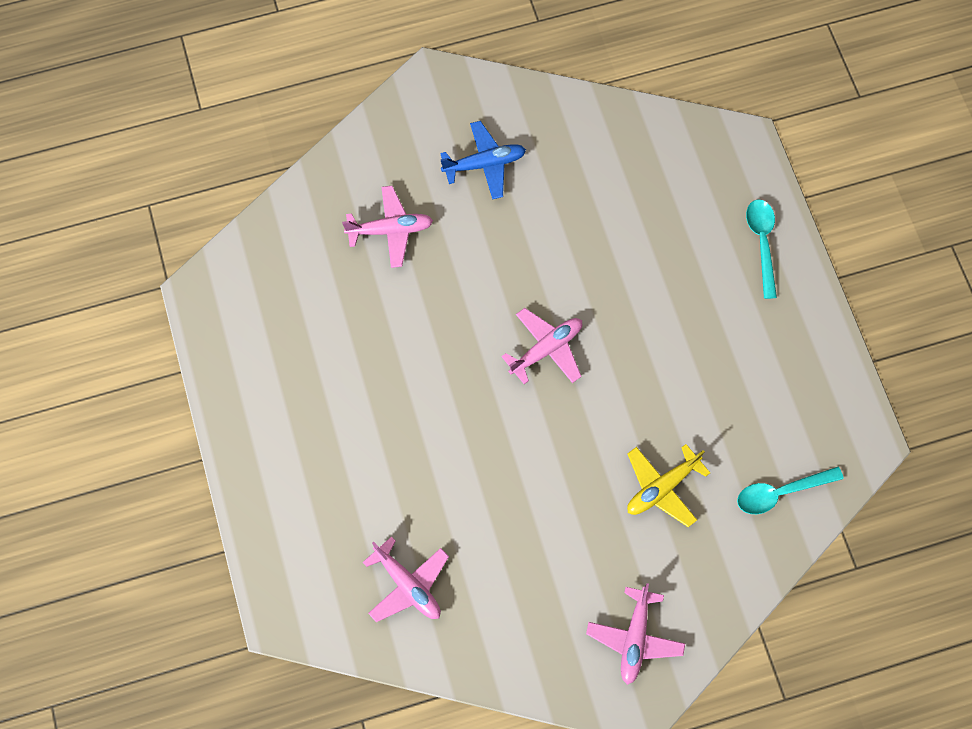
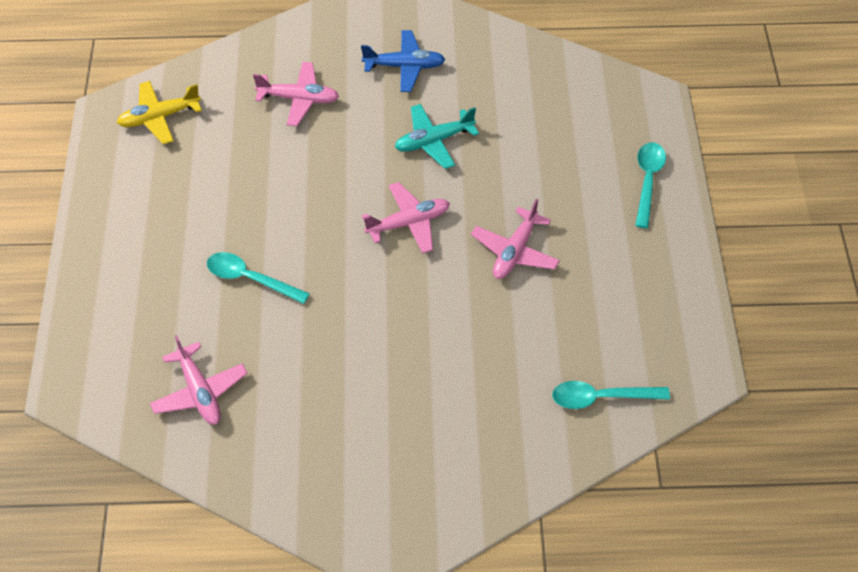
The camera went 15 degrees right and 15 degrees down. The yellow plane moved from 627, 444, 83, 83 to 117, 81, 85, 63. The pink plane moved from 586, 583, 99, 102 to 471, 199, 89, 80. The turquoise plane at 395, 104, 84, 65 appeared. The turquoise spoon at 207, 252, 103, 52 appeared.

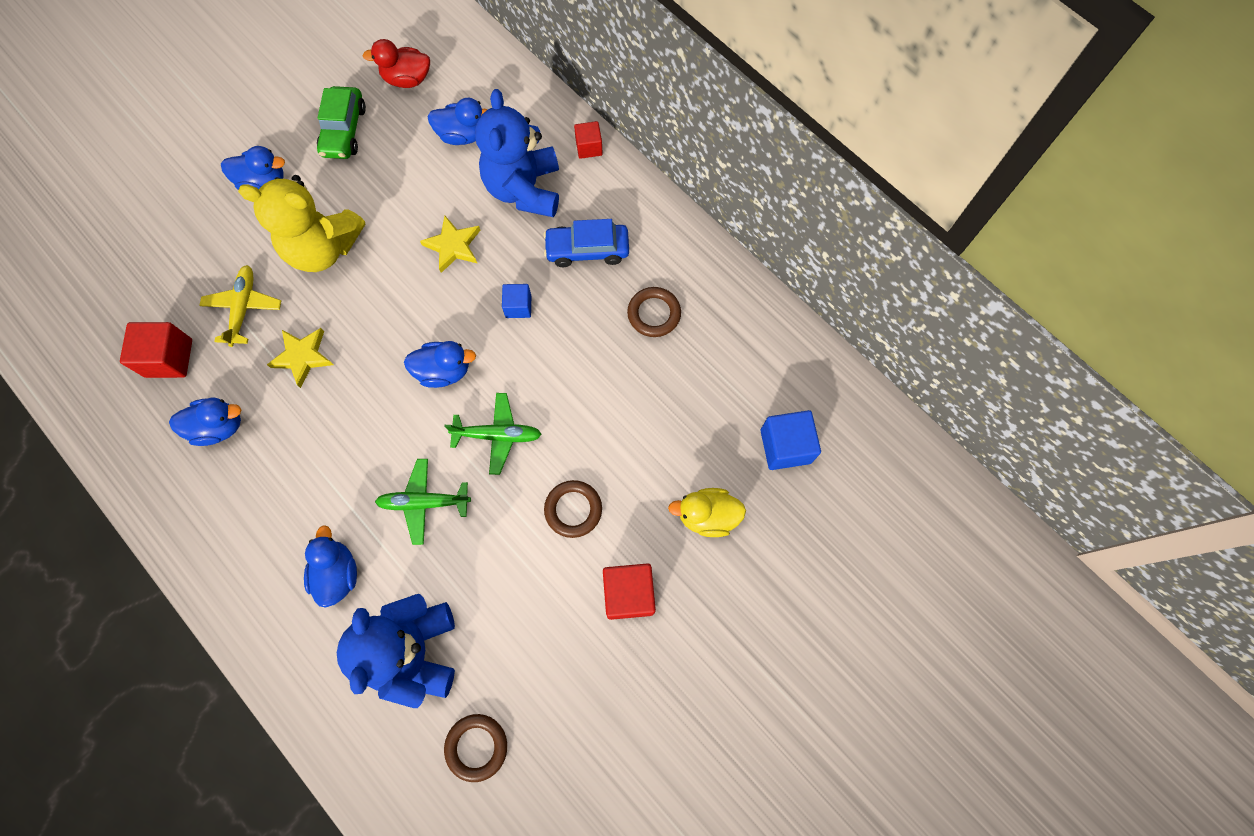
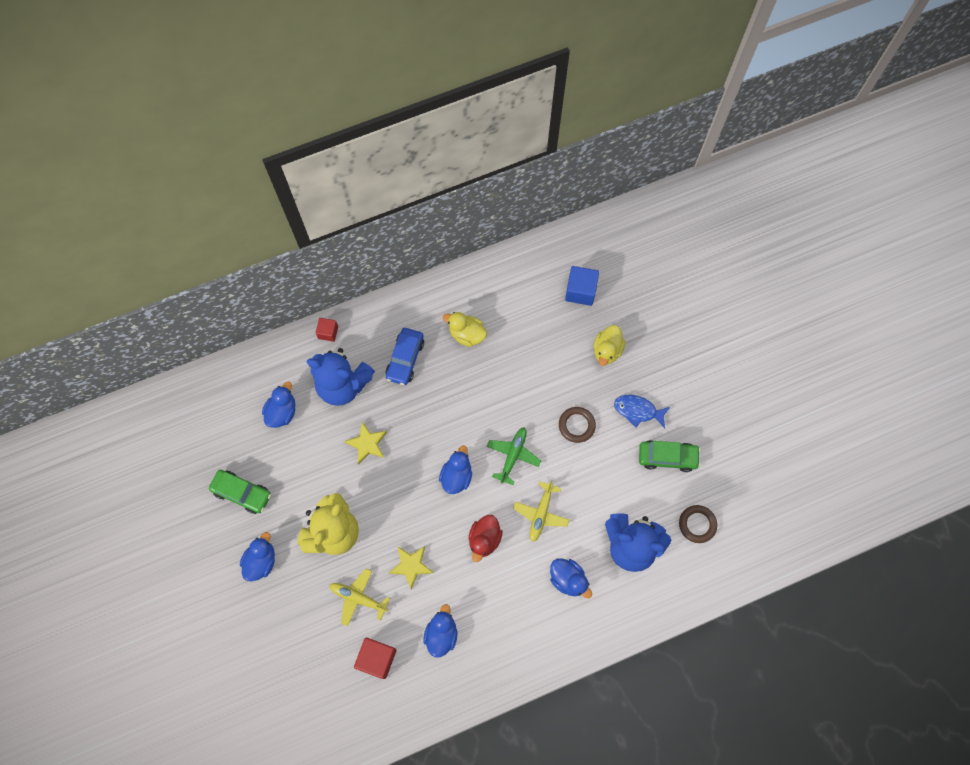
The camera went 70 degrees left and 0 degrees up. The red duck moved from 362, 39, 68, 49 to 469, 515, 34, 47. The blue cube at 502, 284, 29, 34 disappeared. The brown ring at 627, 287, 54, 50 was replaced by the yellow duck at 443, 312, 44, 35. The green plane at 375, 459, 96, 86 became the yellow plane at 513, 480, 56, 62. The blue duck at 304, 525, 53, 82 turned 150 degrees counterclockwise. The red cube at 603, 563, 53, 57 was replaced by the blue fish at 614, 395, 56, 33. The green car at 639, 440, 62, 32 appeared.

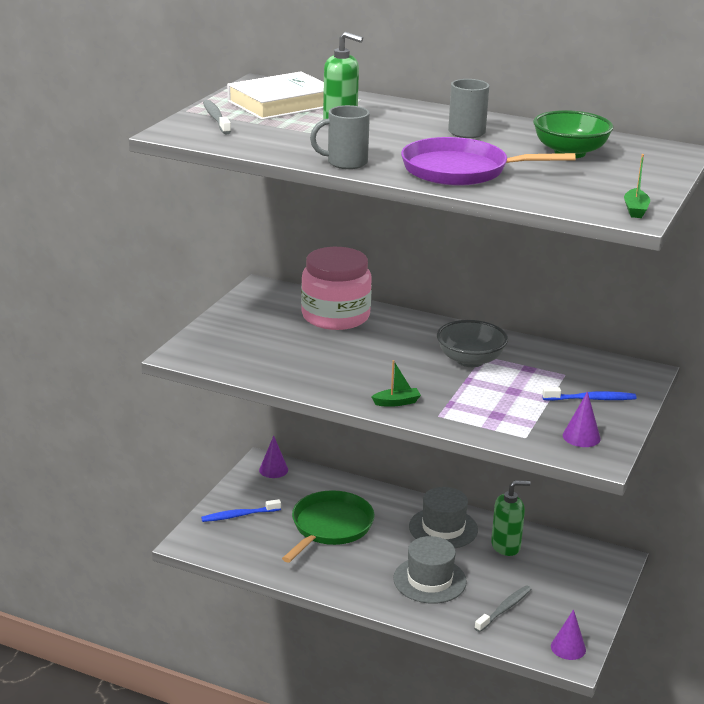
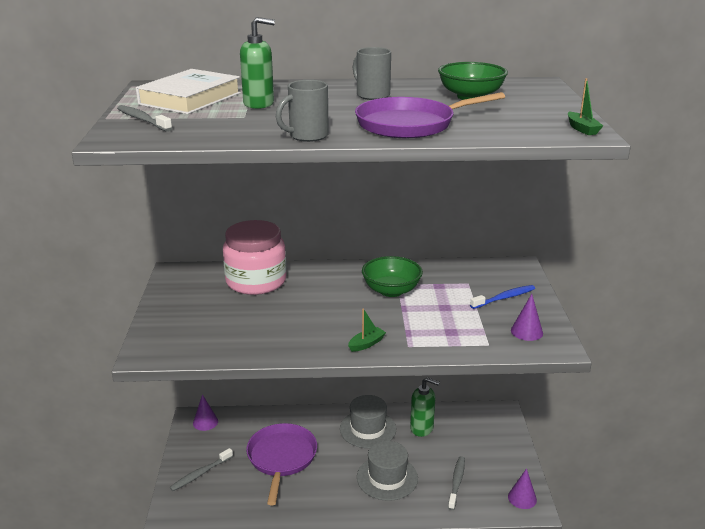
The camera went 25 degrees left and 0 degrees up. The grey bowl at 437, 320, 71, 47 became the green bowl at 362, 256, 61, 41. The green soap dispenser at 491, 480, 39, 76 turned 60 degrees clockwise. The green pan at 282, 490, 92, 73 became the purple pan at 246, 423, 71, 82. The blue toothbrush at 201, 499, 80, 23 became the grey toothbrush at 170, 448, 63, 43.

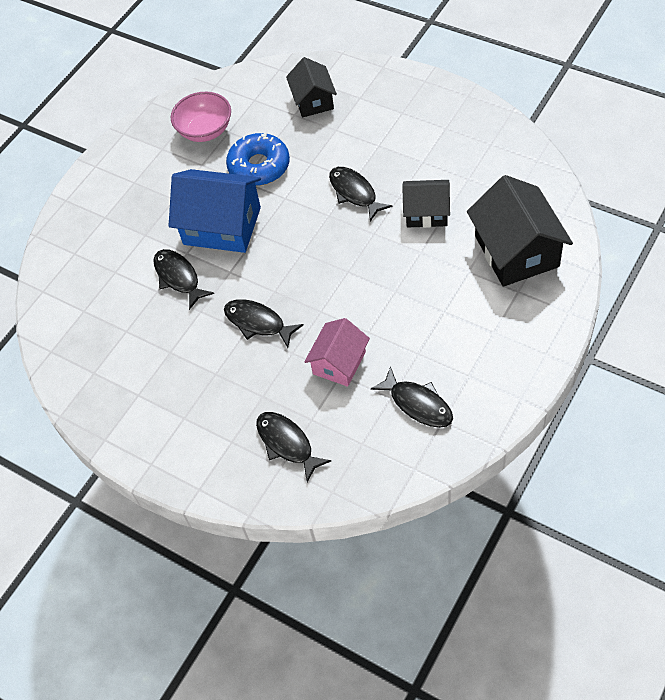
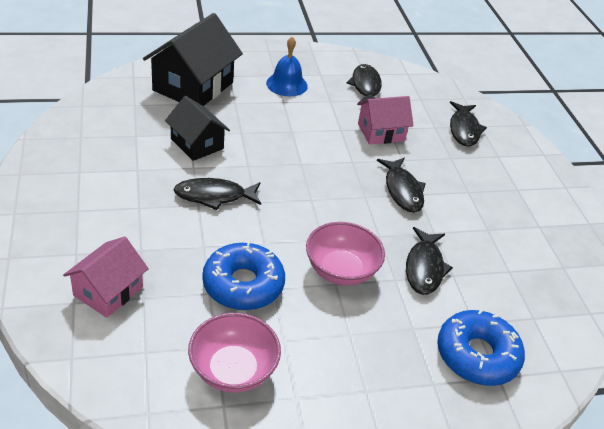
The camera went 145 degrees left and 15 degrees down. The black house at 286, 57, 51, 61 became the pink house at 63, 237, 86, 81. The black fish at 329, 167, 63, 55 turned 75 degrees clockwise. The blue house at 169, 169, 92, 84 was replaced by the pink bowl at 306, 222, 79, 64. The blue bell at 266, 37, 42, 59 appeared. The blue donut at 437, 309, 88, 77 appeared.

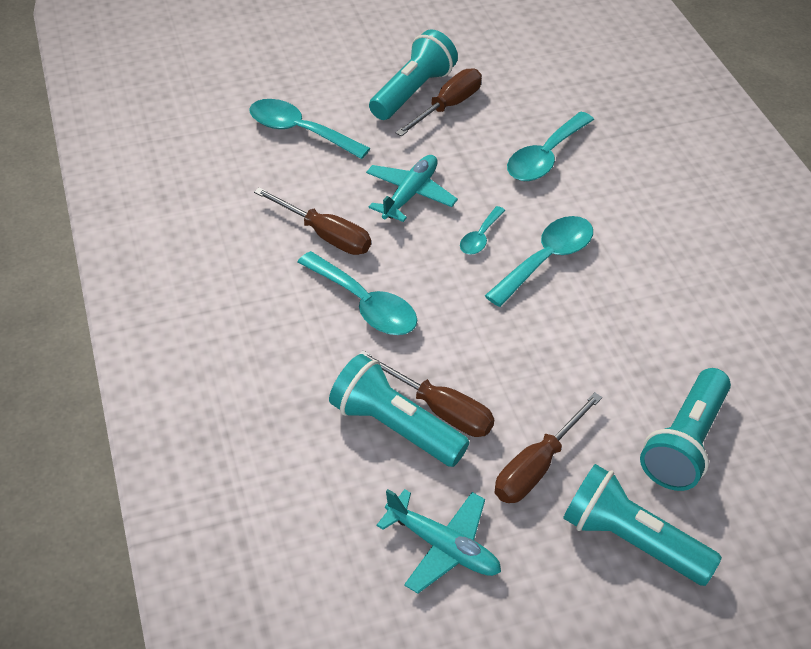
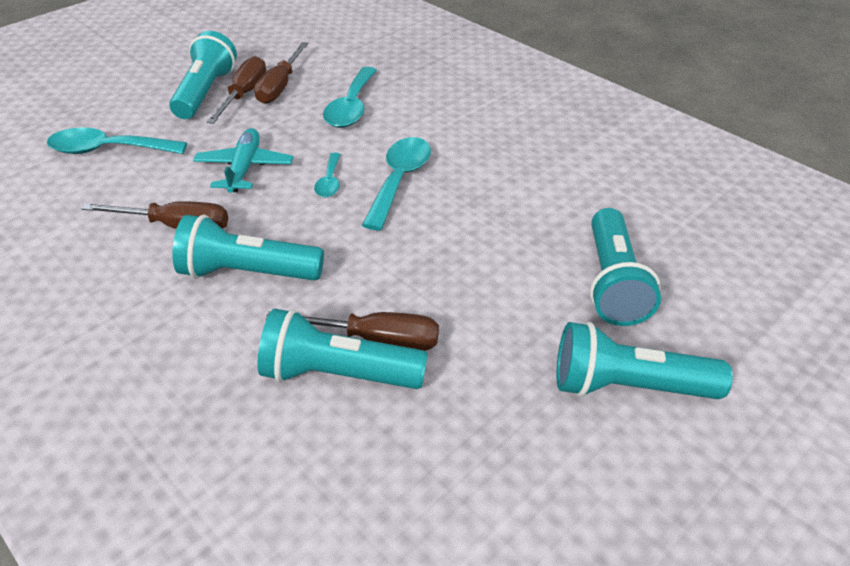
The camera went 25 degrees left and 5 degrees down. The turquoise spoon at 298, 251, 119, 84 was replaced by the turquoise flashlight at 172, 215, 152, 66. The brown screwdriver moved from 495, 392, 107, 111 to 254, 42, 55, 62. The turquoise plane at 377, 489, 124, 105 disappeared.

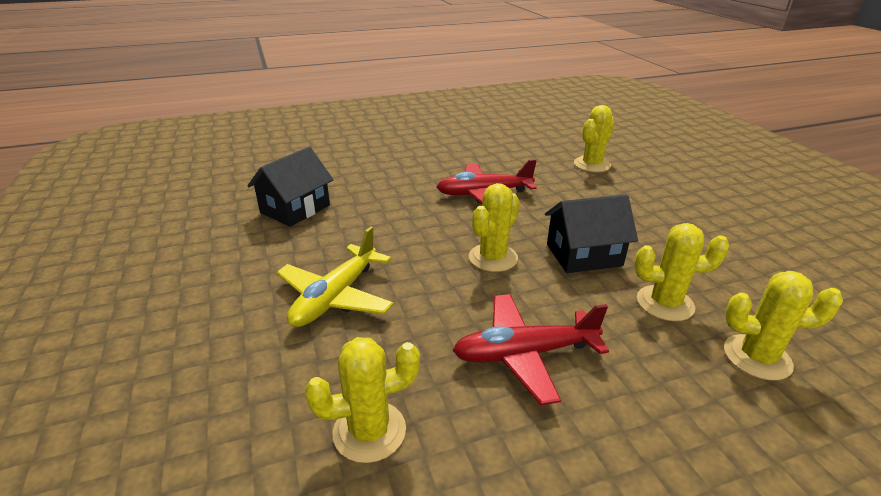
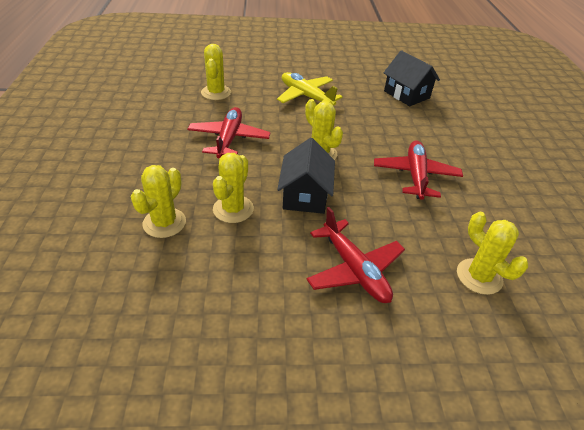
The camera went 105 degrees right and 10 degrees up. The red plane at 306, 207, 99, 96 appeared.

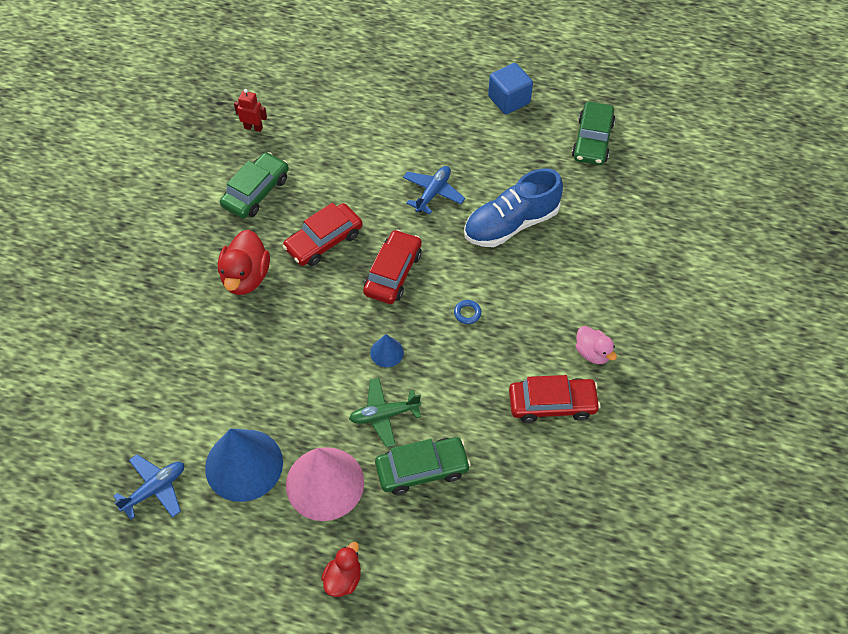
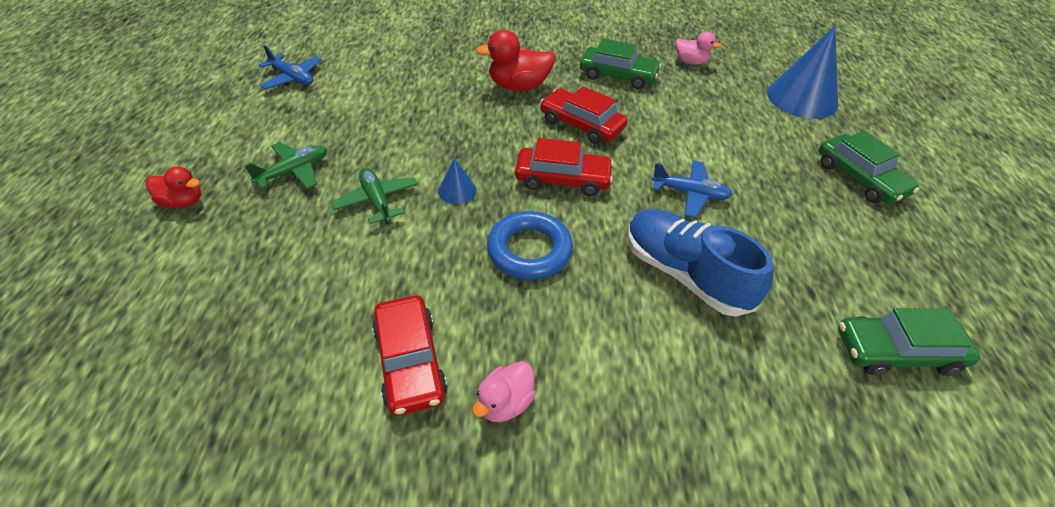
The camera went 75 degrees right and 10 degrees down. The blue cube at 488, 63, 45, 52 disappeared. The red robot at 234, 89, 33, 43 was replaced by the pink duck at 676, 31, 45, 34. The blue ring at 454, 300, 28, 24 changed to 2.41 times the size. The blue cone moved from 205, 428, 78, 74 to 767, 26, 71, 93. The green car moved from 375, 437, 96, 58 to 819, 131, 100, 73. The pink cone at 286, 447, 78, 74 was replaced by the green plane at 245, 142, 82, 47.

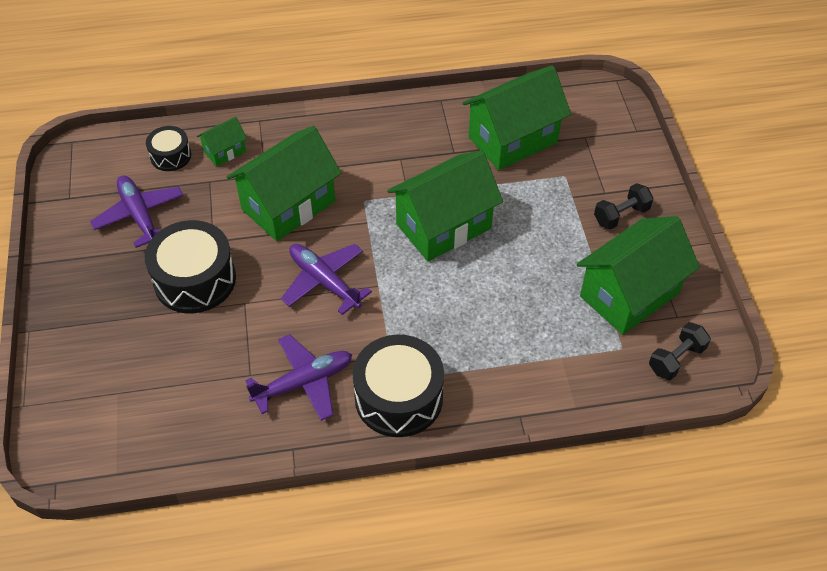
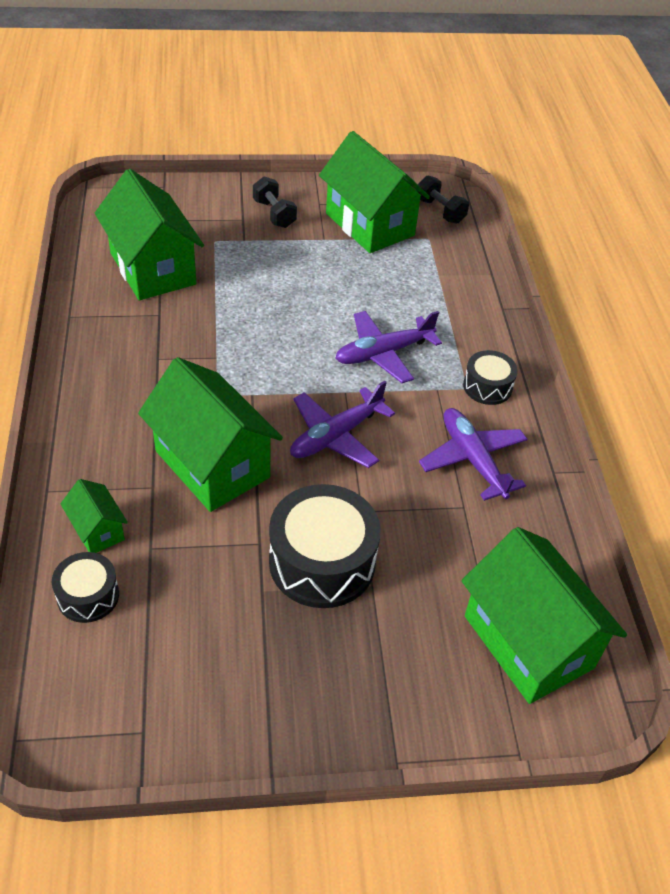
The camera went 90 degrees left and 5 degrees down. The green house moved from 387, 150, 116, 111 to 461, 527, 166, 177. The purple plane moved from 90, 175, 93, 73 to 336, 311, 106, 72. The black drum at 353, 335, 91, 102 changed to 0.55 times the size.

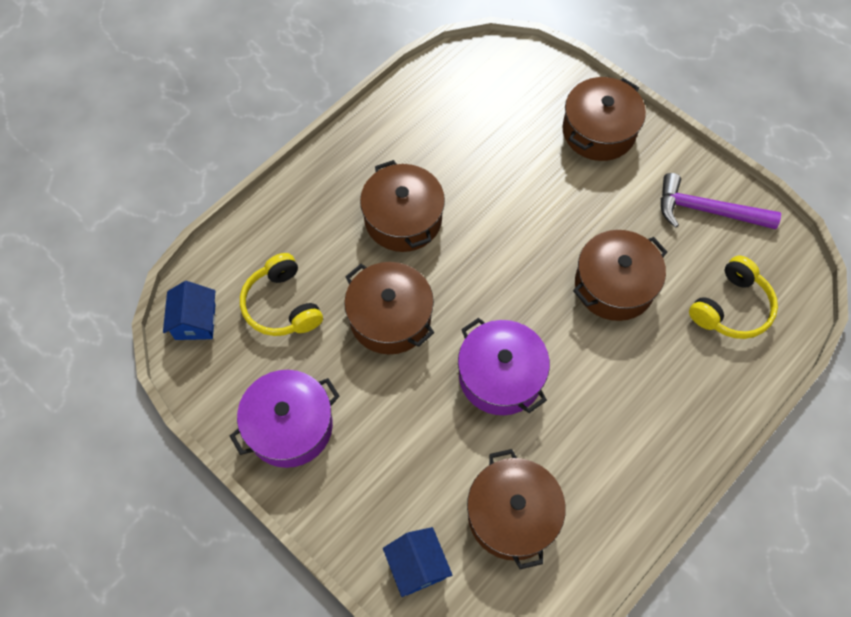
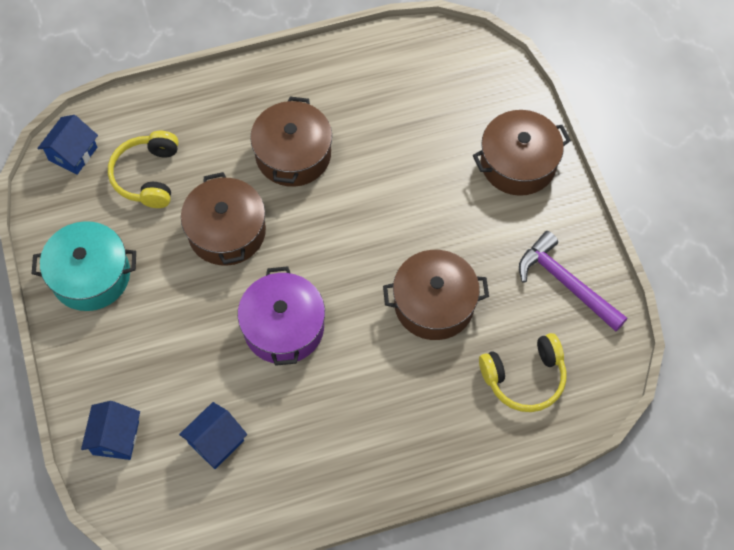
The camera went 30 degrees right and 0 degrees up. The purple pot at 230, 370, 110, 98 became the turquoise pot at 32, 221, 104, 90. The brown pot at 467, 449, 99, 120 was replaced by the blue house at 179, 402, 68, 67.

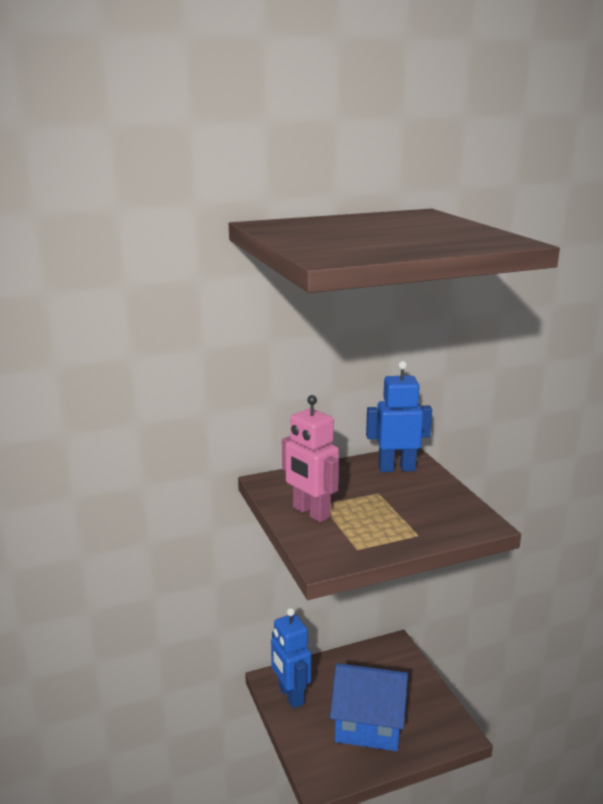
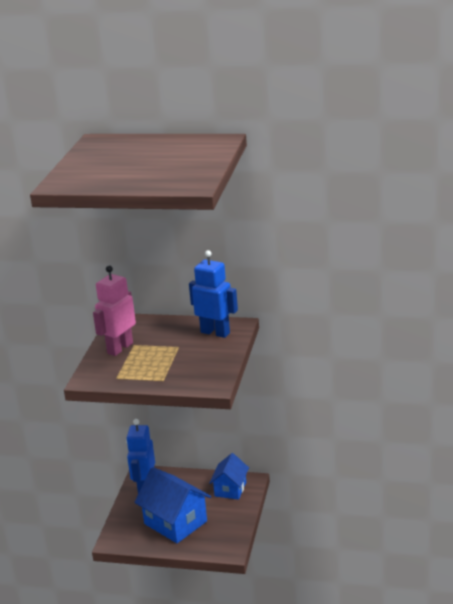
The camera went 35 degrees right and 5 degrees up. The pink robot at 282, 395, 57, 127 turned 45 degrees clockwise. The blue house at 209, 453, 40, 47 appeared.

